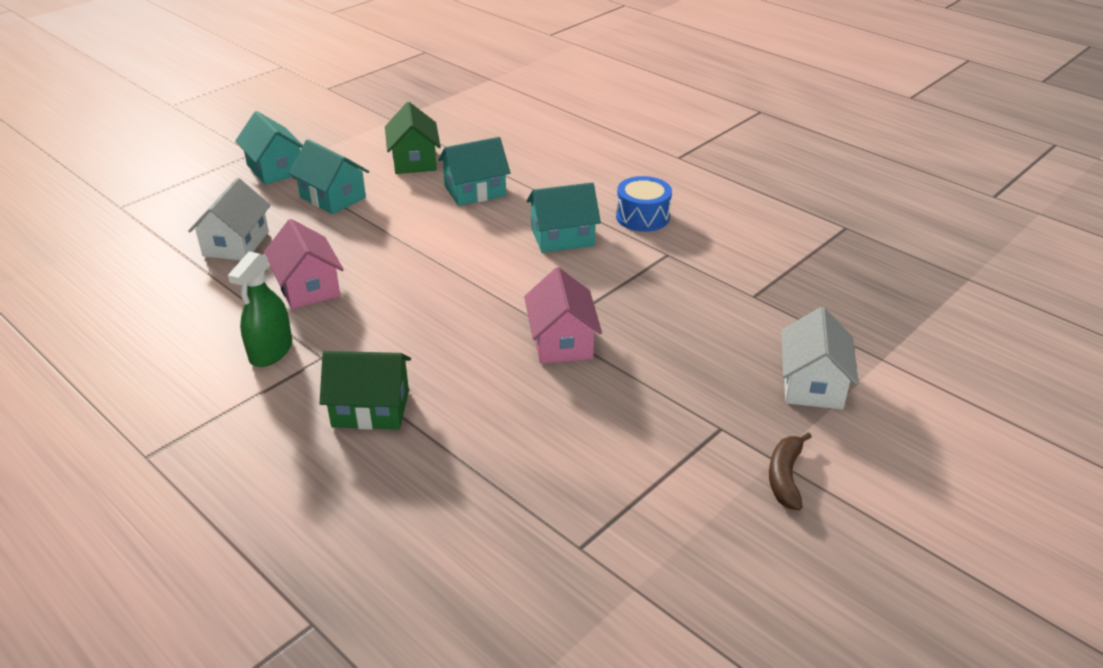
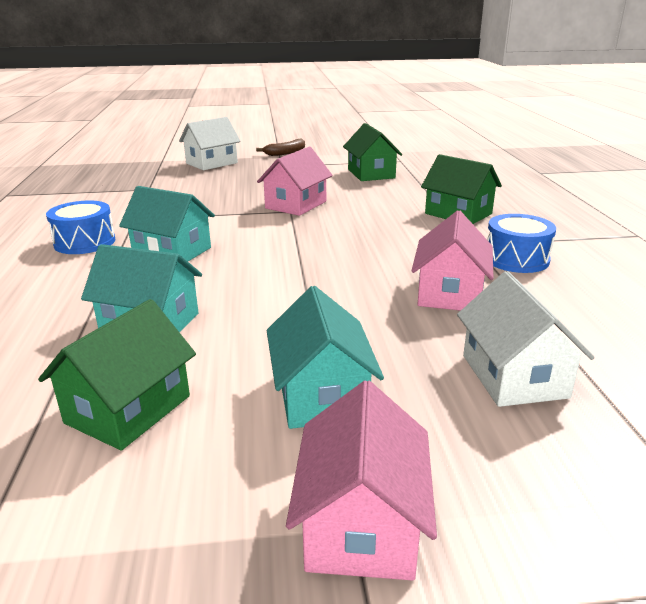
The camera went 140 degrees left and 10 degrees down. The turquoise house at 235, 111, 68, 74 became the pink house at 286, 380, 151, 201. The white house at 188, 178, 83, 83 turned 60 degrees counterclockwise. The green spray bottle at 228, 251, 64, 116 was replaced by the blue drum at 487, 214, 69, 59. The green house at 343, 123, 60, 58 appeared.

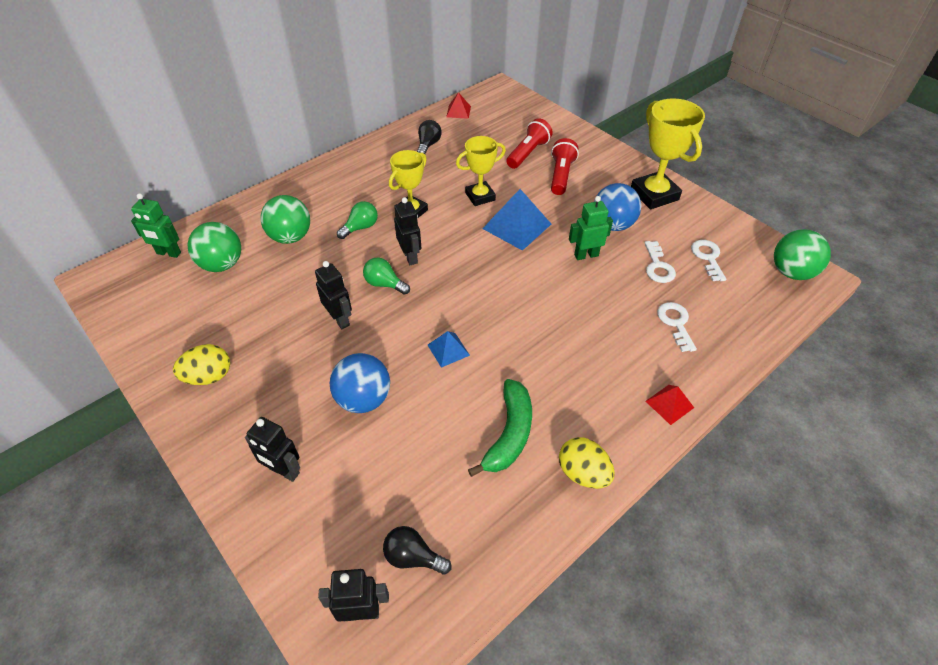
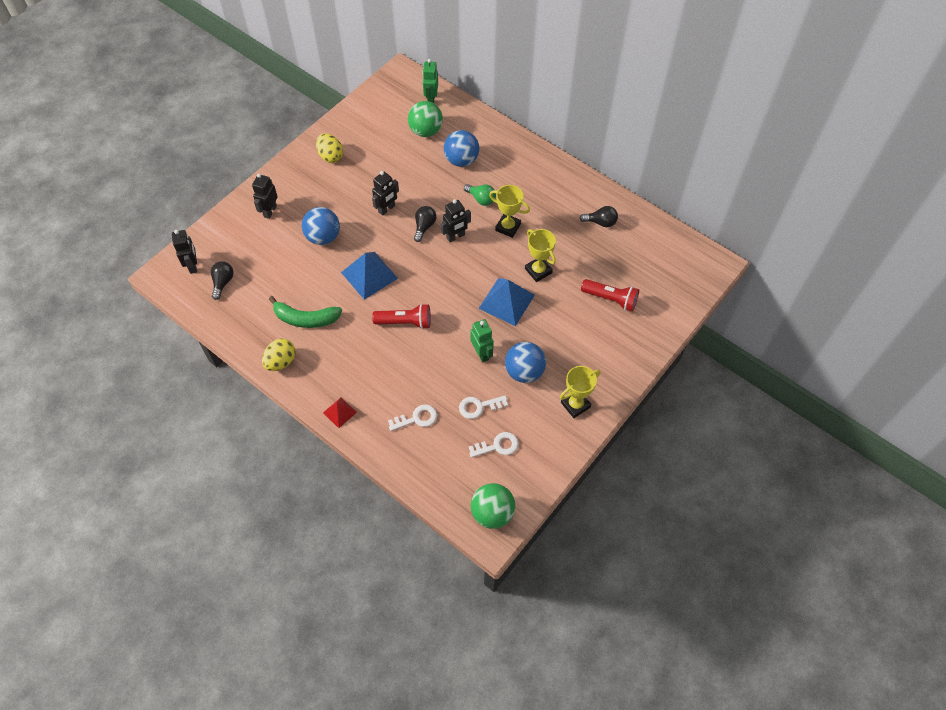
The camera went 80 degrees right and 10 degrees up. The red pyramid at 446, 92, 25, 27 disappeared. The yellow trophy at 631, 98, 74, 111 changed to 0.65 times the size. The red flashlight moved from 551, 138, 28, 57 to 372, 304, 59, 25. The green ball at 261, 195, 49, 49 became the blue ball at 444, 130, 35, 37. The green light bulb at 363, 258, 47, 37 became the black light bulb at 414, 206, 22, 36. The blue pyramid at 428, 331, 42, 37 changed to 1.84 times the size.

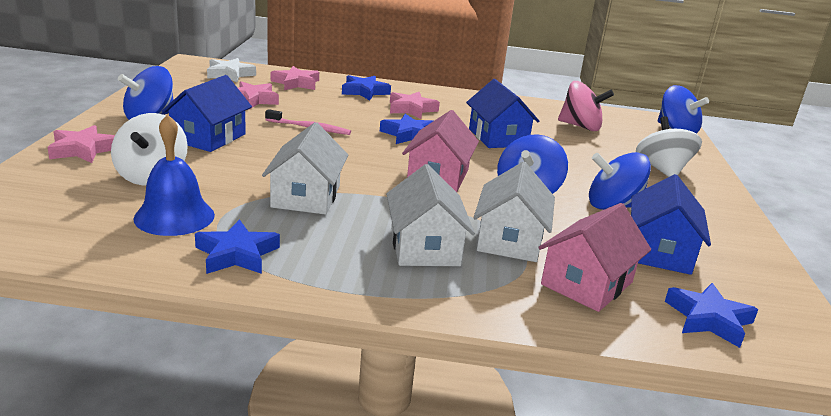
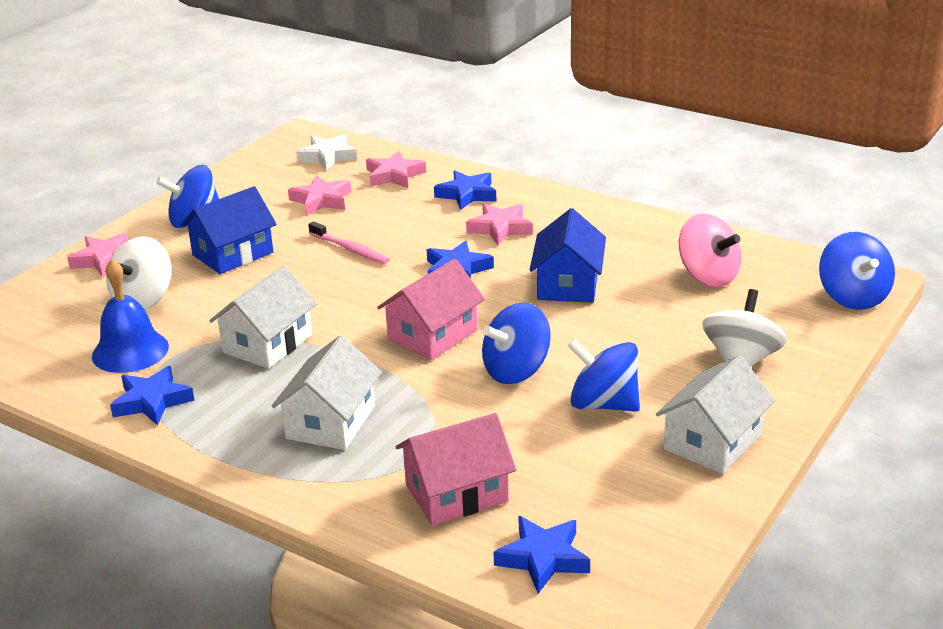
The camera went 30 degrees right and 5 degrees up. The white house moved from 474, 162, 81, 100 to 656, 355, 119, 119. The blue house at 631, 174, 80, 101 disappeared.

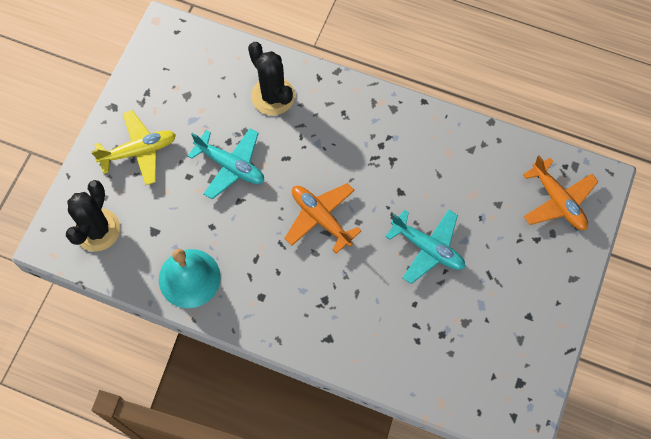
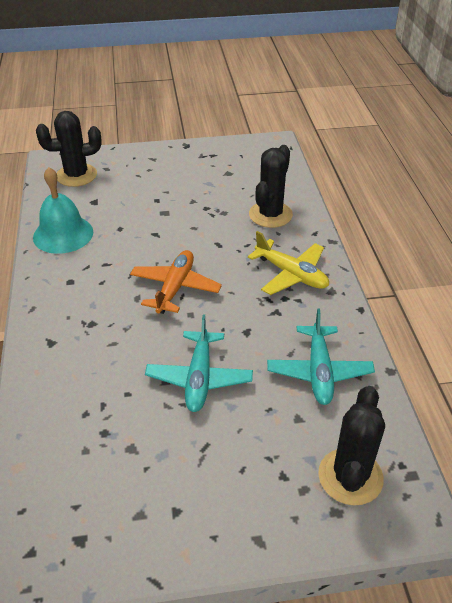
The camera went 60 degrees right and 25 degrees down. The yellow plane moved from 91, 110, 85, 75 to 248, 231, 81, 64. The turquoise plane moved from 188, 128, 76, 71 to 267, 309, 108, 96. The orange plane at 523, 155, 76, 75 was replaced by the black cactus at 318, 386, 67, 120.

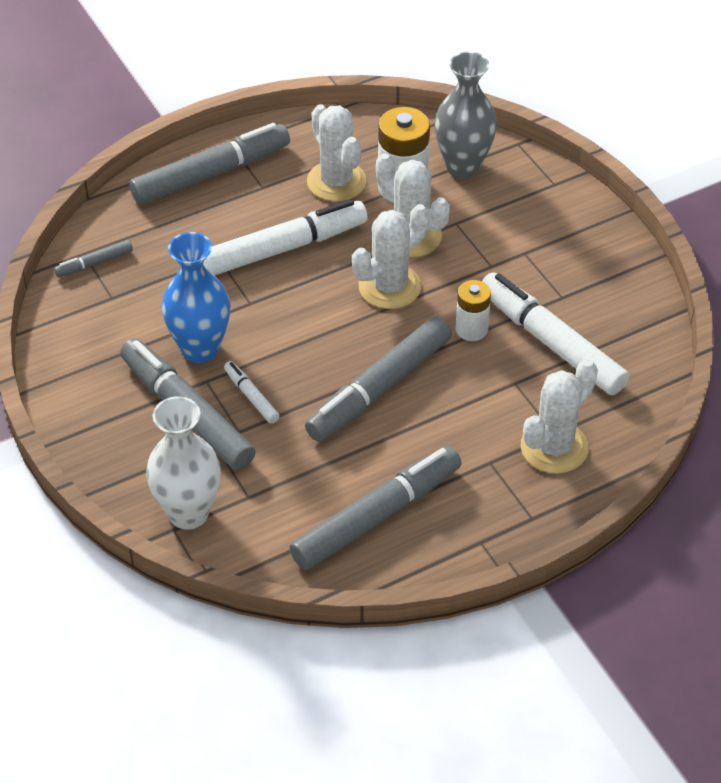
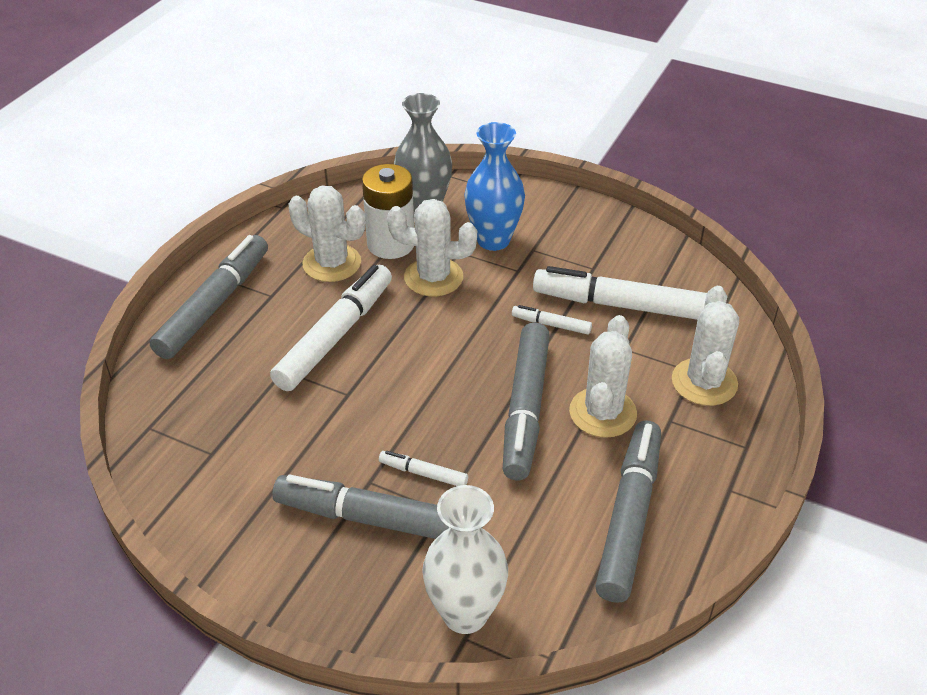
The camera went 35 degrees left and 5 degrees down. The white cactus moved from 352, 204, 78, 105 to 569, 315, 68, 123. The blue vase moved from 162, 232, 68, 131 to 464, 122, 61, 129. The grey marker at 54, 240, 79, 37 disappeared. The white battery at 456, 280, 35, 61 was replaced by the white marker at 512, 305, 80, 30.

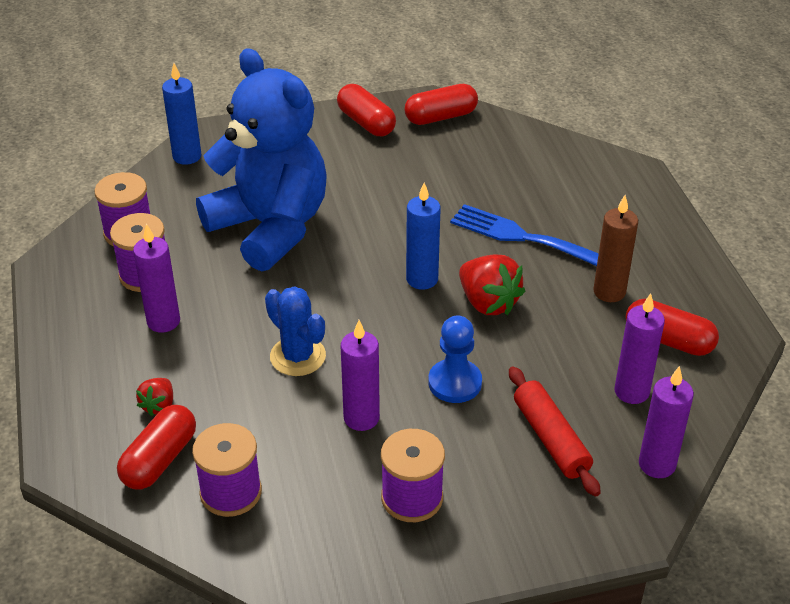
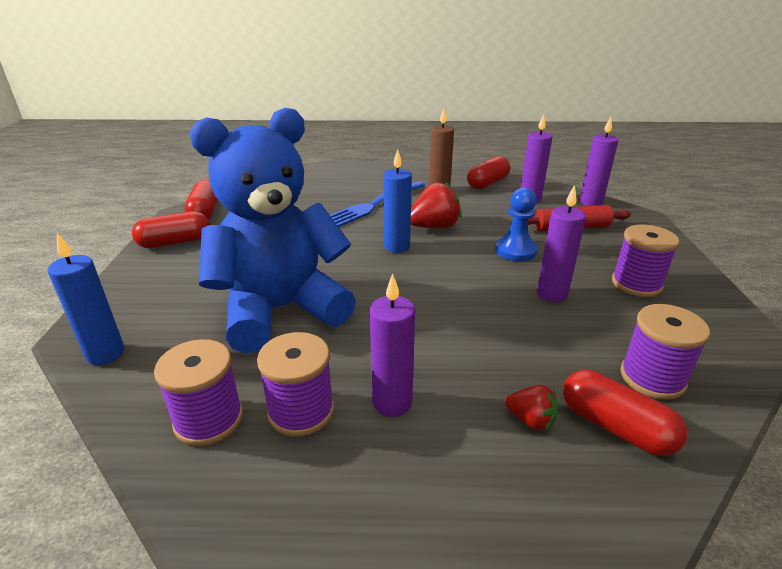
The camera went 75 degrees left and 10 degrees down. The blue cactus at 265, 286, 61, 90 disappeared.

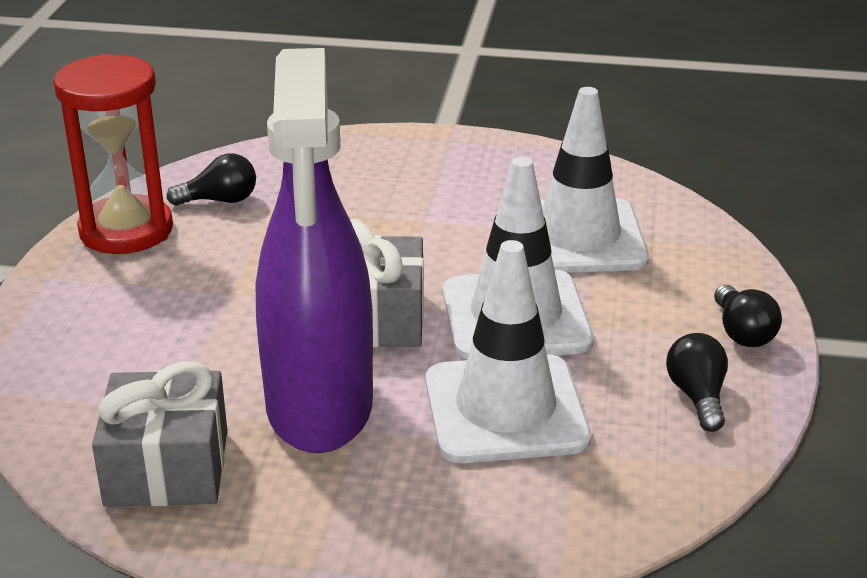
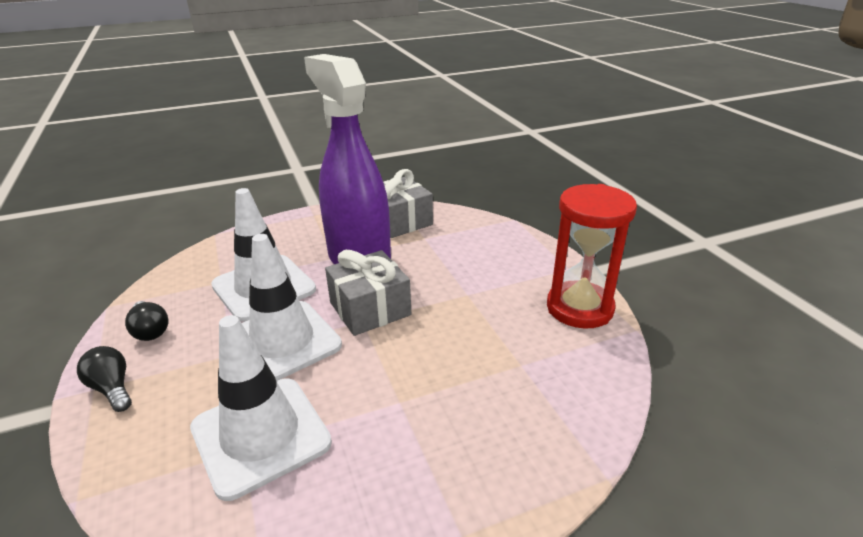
The camera went 150 degrees right and 0 degrees up. The black light bulb at 167, 153, 89, 53 disappeared.

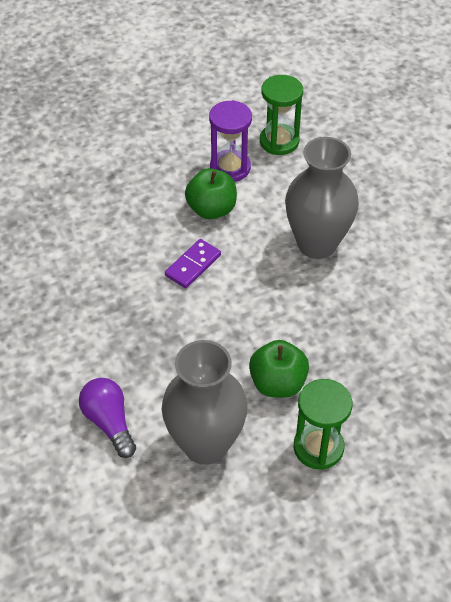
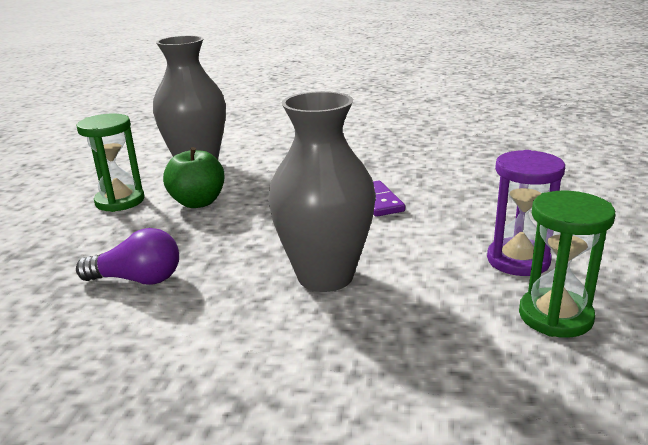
The camera went 125 degrees right and 25 degrees down. The green apple at 185, 168, 52, 51 disappeared. The purple light bulb moved from 79, 378, 57, 80 to 76, 228, 103, 57.

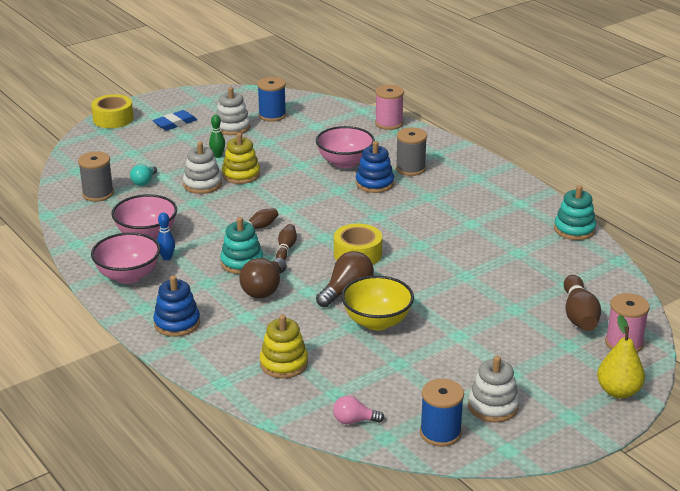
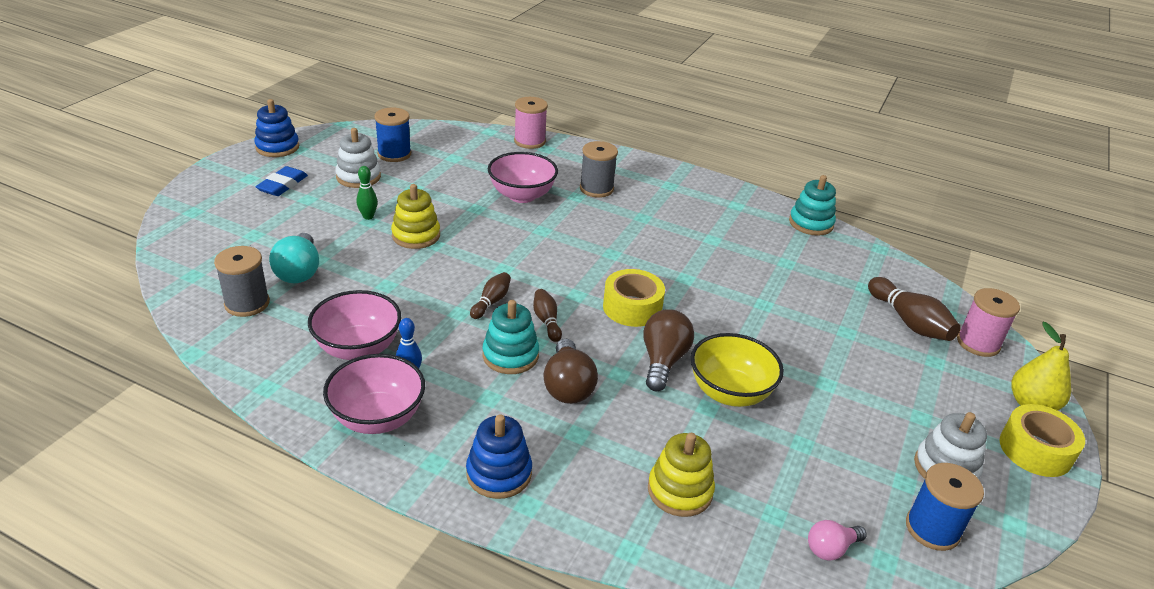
The camera went 30 degrees left and 5 degrees up. The yellow tape moved from 91, 94, 43, 34 to 1000, 404, 85, 73. The blue stacking toy moved from 356, 141, 38, 52 to 254, 99, 45, 58. The white stacking toy at 183, 142, 39, 52 disappeared. The turquoise light bulb at 130, 164, 27, 22 changed to 1.62 times the size.

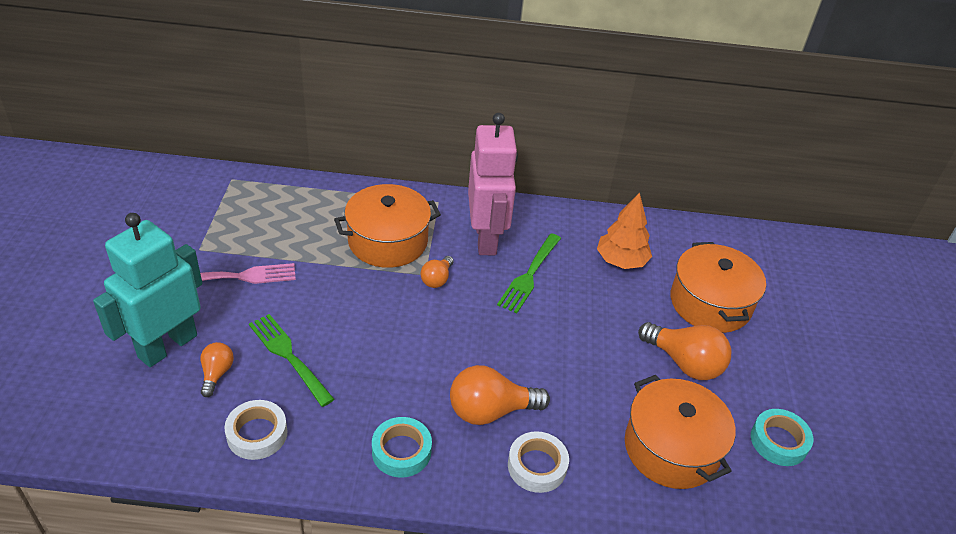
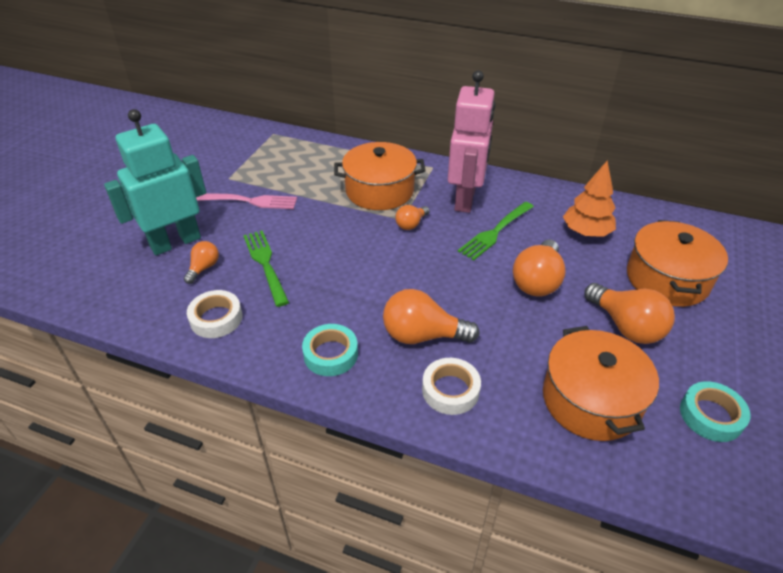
The camera went 20 degrees right and 0 degrees up. The orange light bulb at 513, 240, 53, 56 appeared.

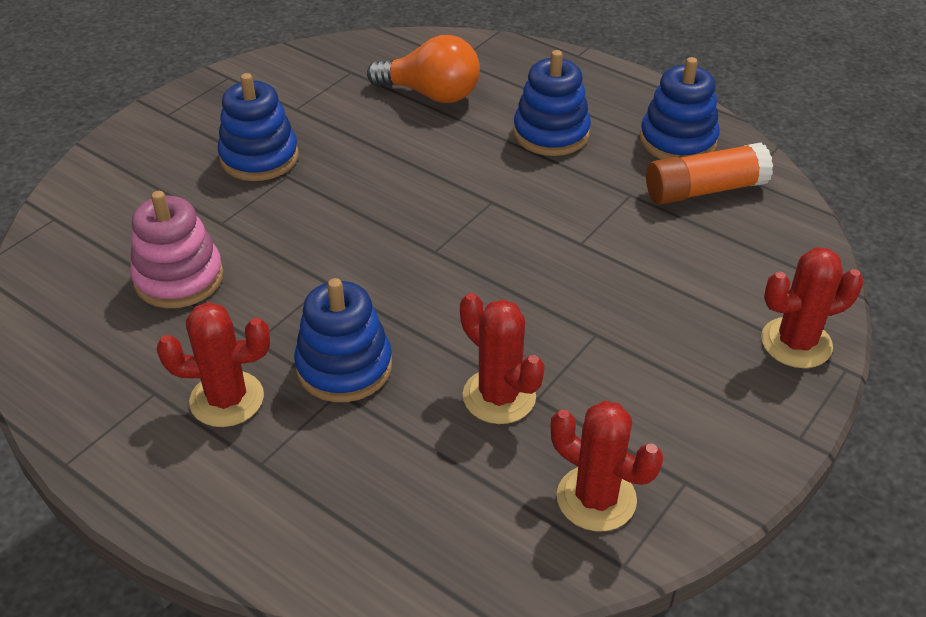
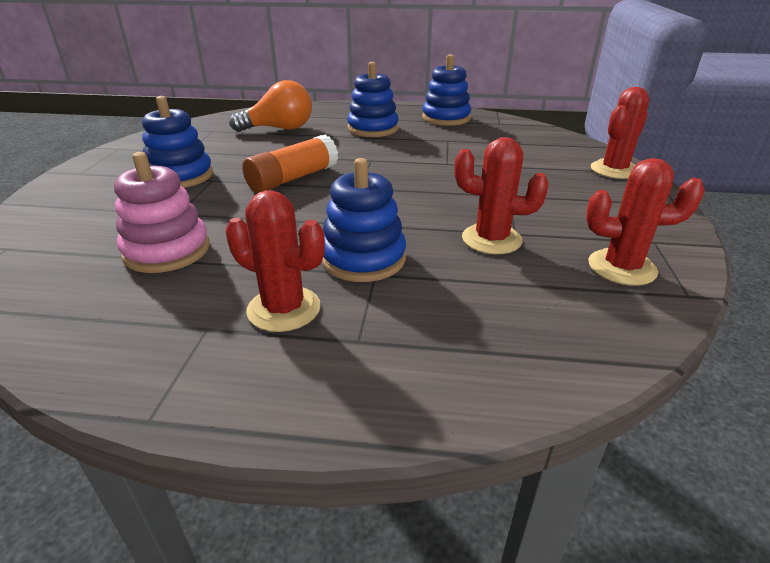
The camera went 30 degrees left and 10 degrees down. The orange glue stick moved from 646, 142, 127, 63 to 242, 135, 96, 58. The red cactus at 157, 302, 113, 125 turned 60 degrees clockwise.

